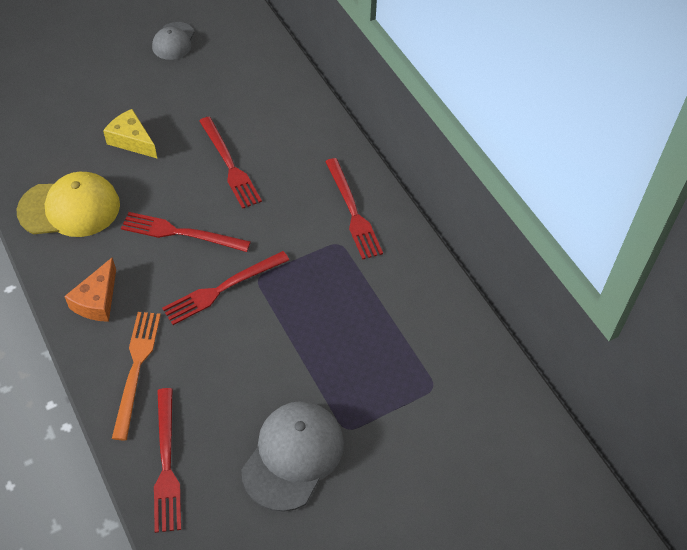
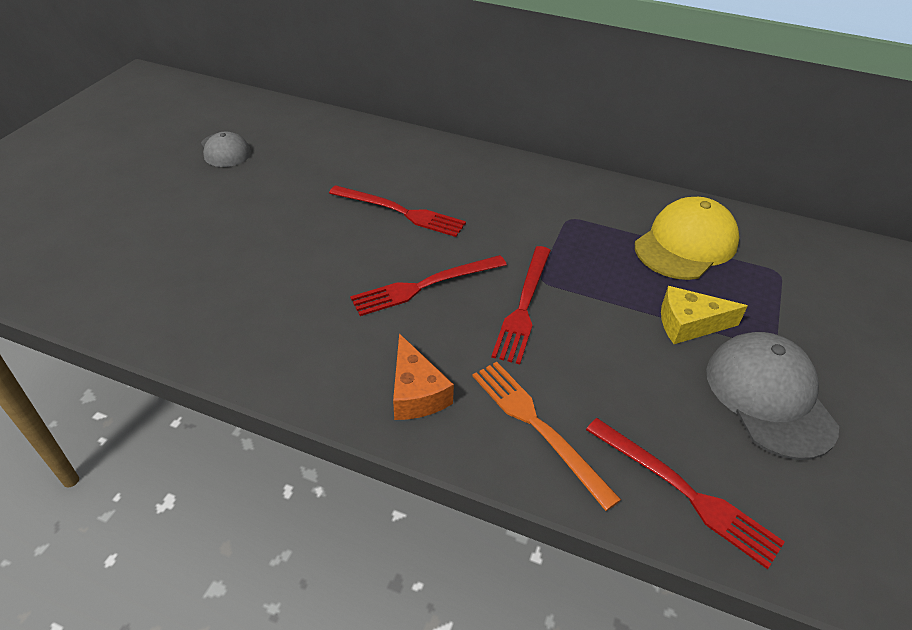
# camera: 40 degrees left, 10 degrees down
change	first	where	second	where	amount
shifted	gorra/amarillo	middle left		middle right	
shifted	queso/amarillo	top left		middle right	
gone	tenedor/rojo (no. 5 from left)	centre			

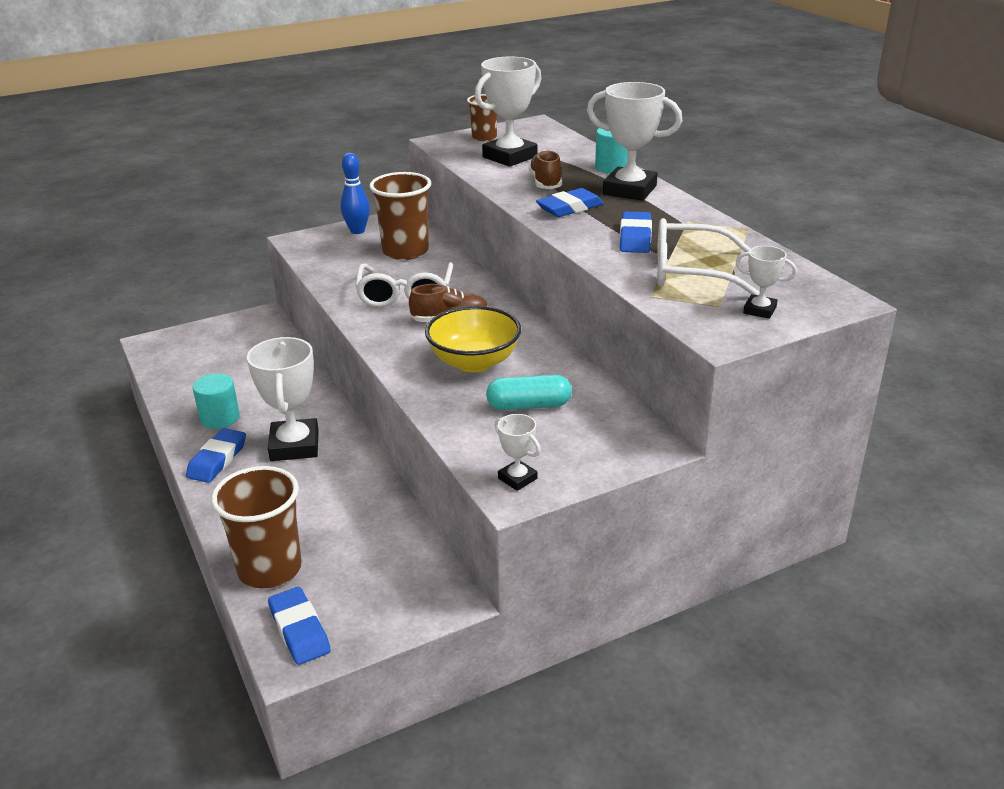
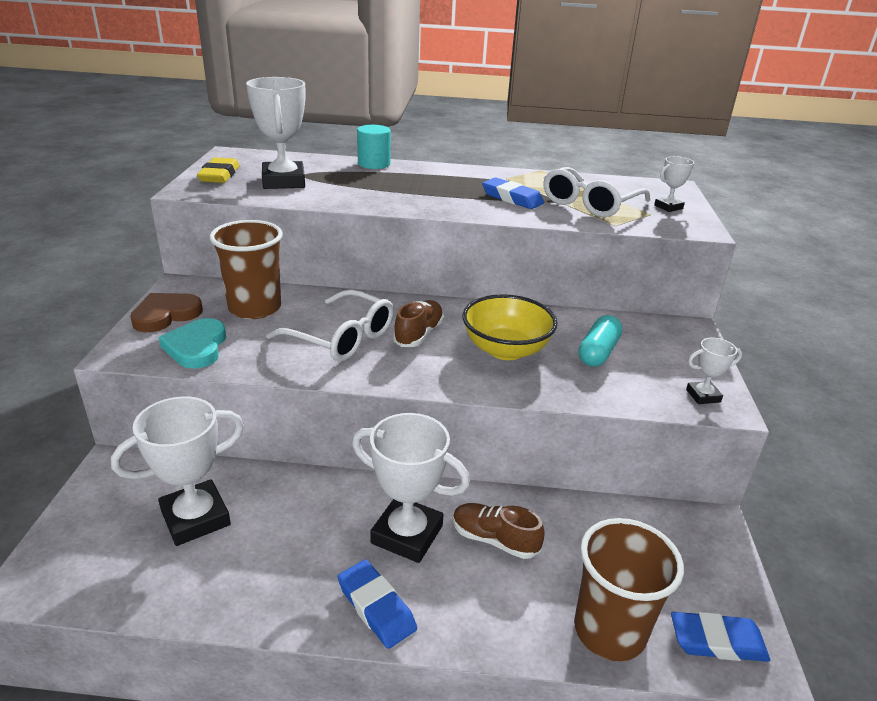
# camera: 60 degrees left, 0 degrees up
change	first	where	second	where	amount
gone	cilindro/turquesa (no. 1 from left)	middle left			
swapped	bolo/azul	top centre	corazón/marrón	middle left	
swapped	vaso/marrón (no. 3 from left)	top centre	goma de borrar/amarillo	top left	
shifted	zapato/marrón (no. 2 from left)	top centre		bottom centre	
gone	goma de borrar/azul (no. 3 from left)	top centre			
shifted	trofeo/blanco (no. 4 from left in the first image)	top centre	trofeo/blanco (no. 1 from left)	bottom left	
new			corazón/turquesa	middle left	

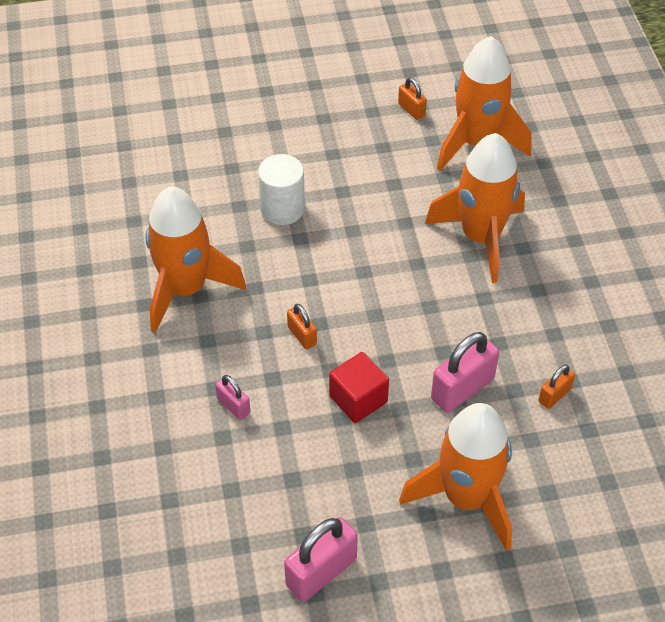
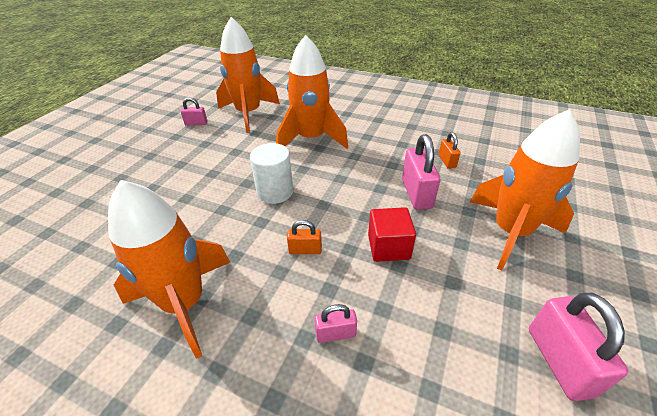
# camera: 55 degrees left, 10 degrees down
change	first	where	second	where	amount
shifted	cilindro/blanco	top centre		centre	
repainted	candado/naranja (no. 2 from left)	top centre	candado/rosa (no. 1 from left)	top left	

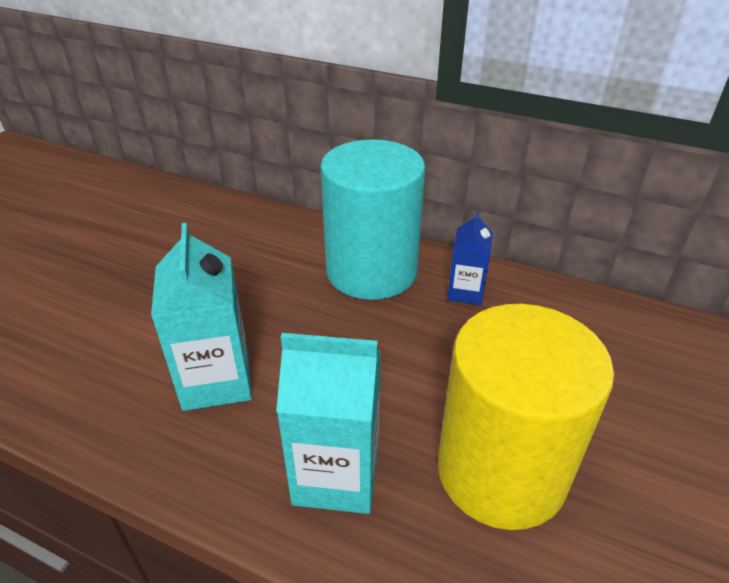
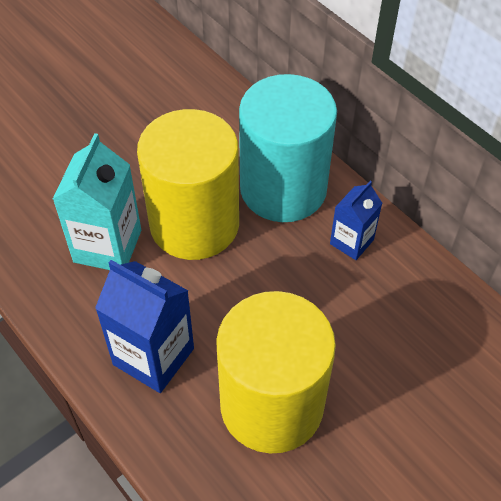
# camera: 25 degrees right, 15 degrees up
change	first	where	second	where	amount
repainted	cartón de leche/turquesa (no. 2 from left)	bottom centre	cartón de leche/azul (no. 1 from left)	middle left	
new			cilindro/amarillo (no. 1 from left)	centre	

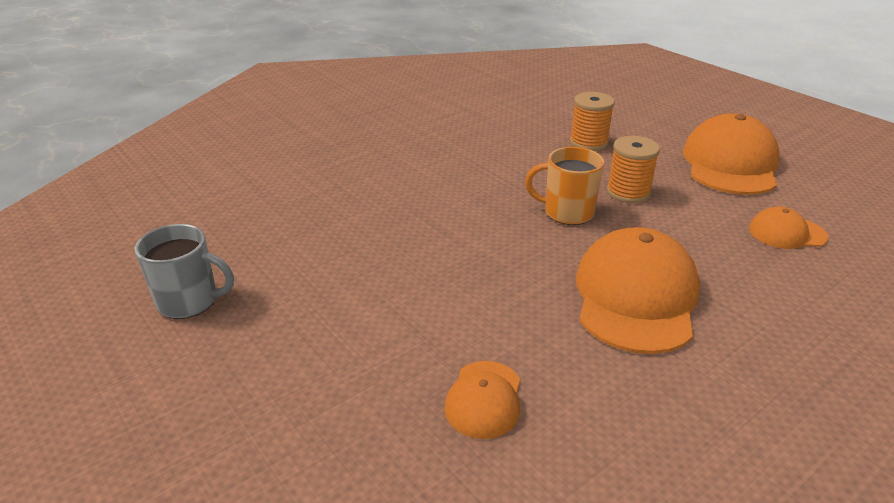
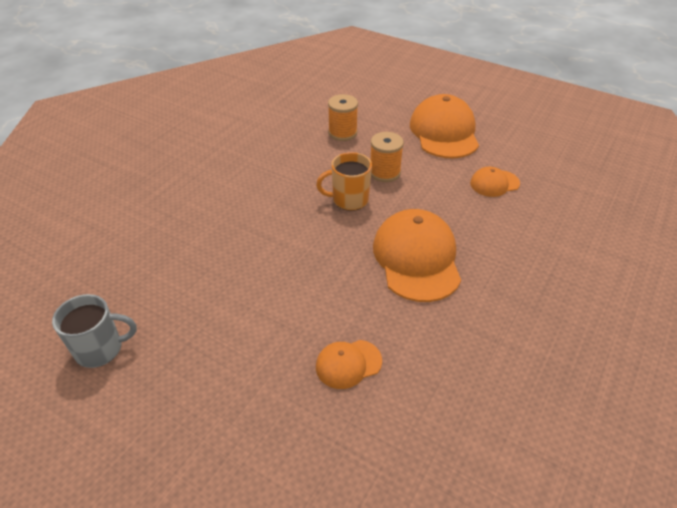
# camera: 20 degrees left, 10 degrees up
change	first	where	second	where	amount
rotated	gorra/naranja (no. 1 from left)	bottom centre		bottom centre	75 degrees clockwise

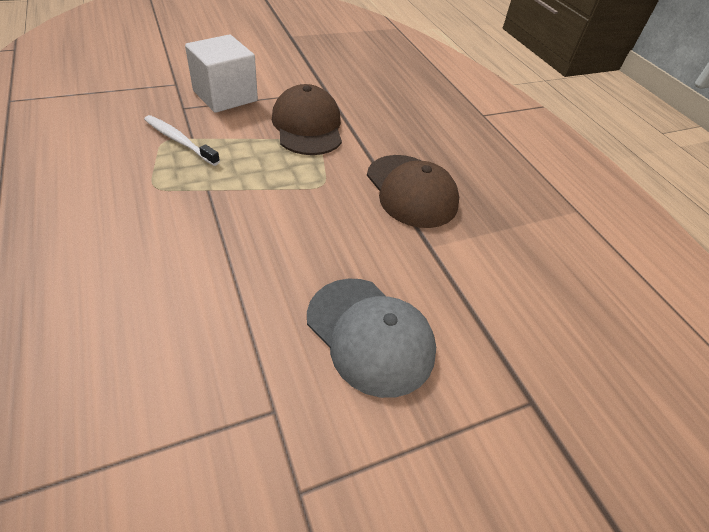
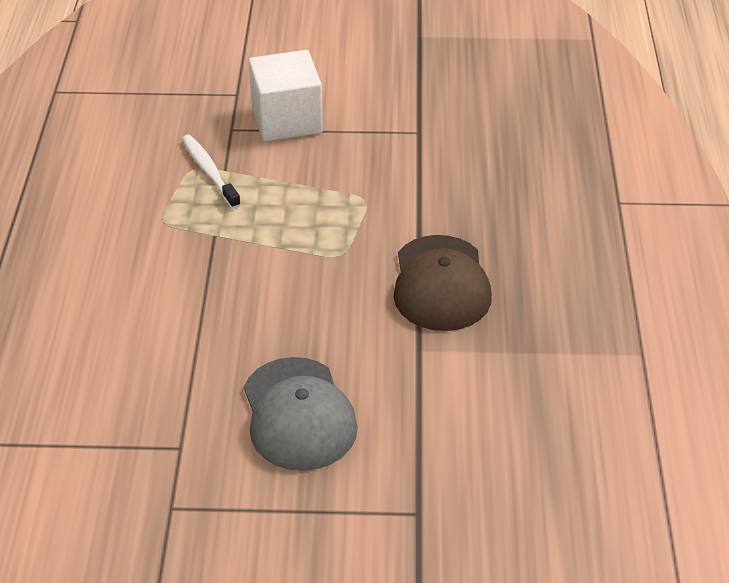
# camera: 30 degrees right, 5 degrees down
change	first	where	second	where	amount
gone	gorra/marrón (no. 1 from left)	top centre			

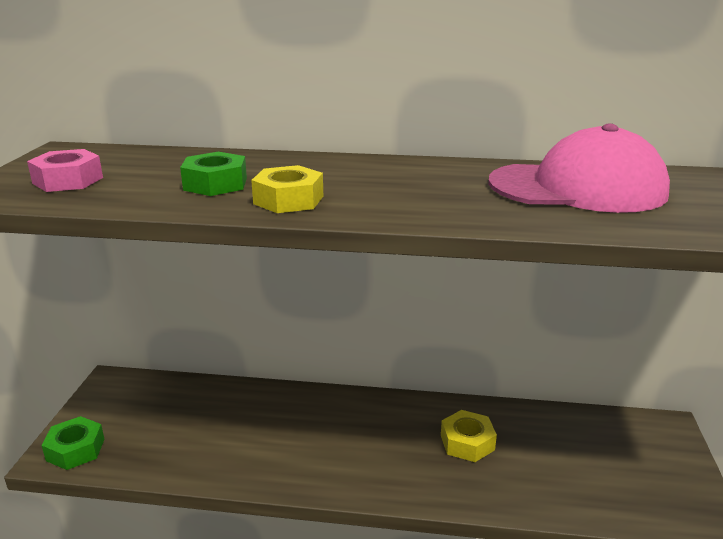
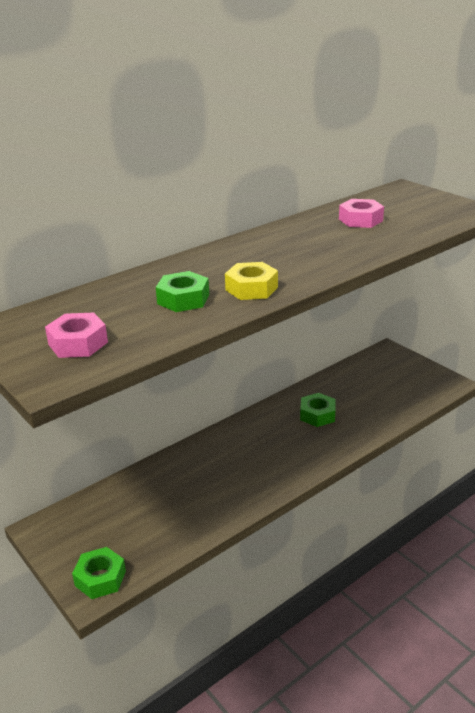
# camera: 45 degrees left, 5 degrees up
change	first	where	second	where	amount
repainted	tuerca/amarillo (no. 2 from left)	bottom centre	tuerca/verde (no. 3 from left)	middle right	
swapped	gorra/rosa	top right	tuerca/rosa (no. 2 from left)	top right	

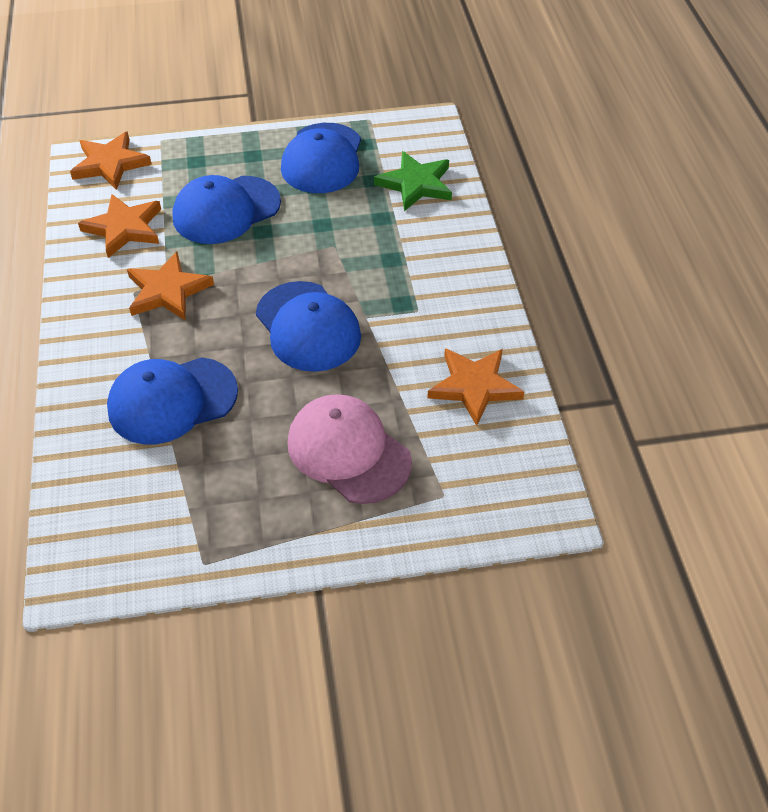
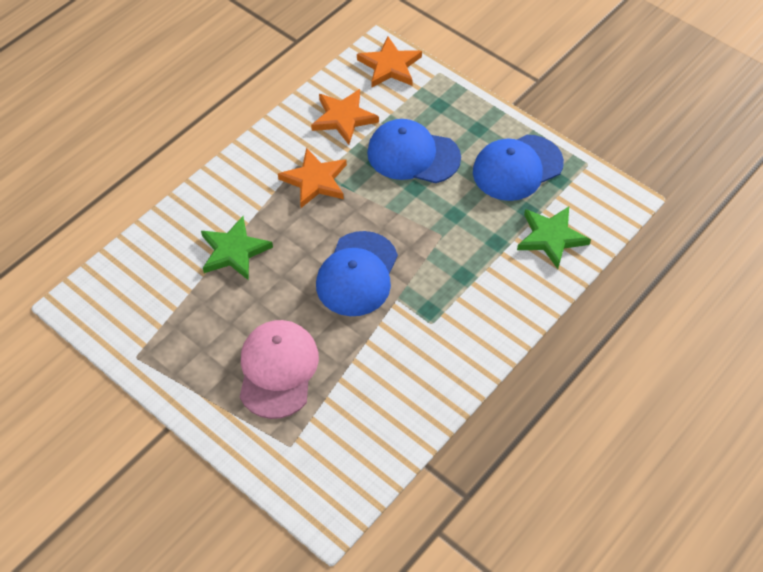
# camera: 50 degrees right, 5 degrees up
change	first	where	second	where	amount
swapped	gorra/azul (no. 1 from left)	middle left	estrella/verde (no. 1 from left)	middle left	
gone	estrella/naranja (no. 4 from left)	centre			

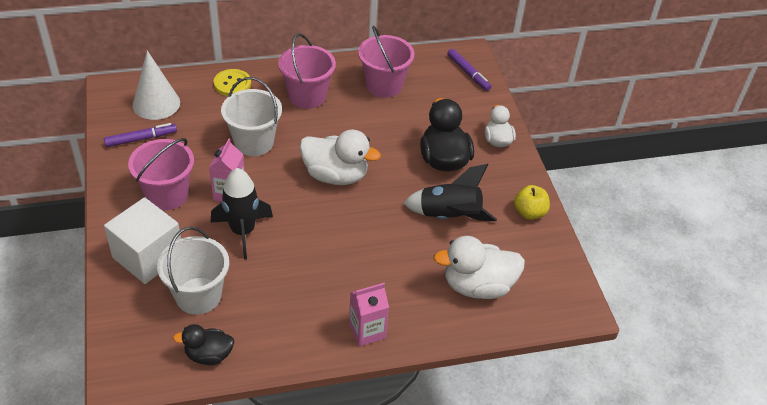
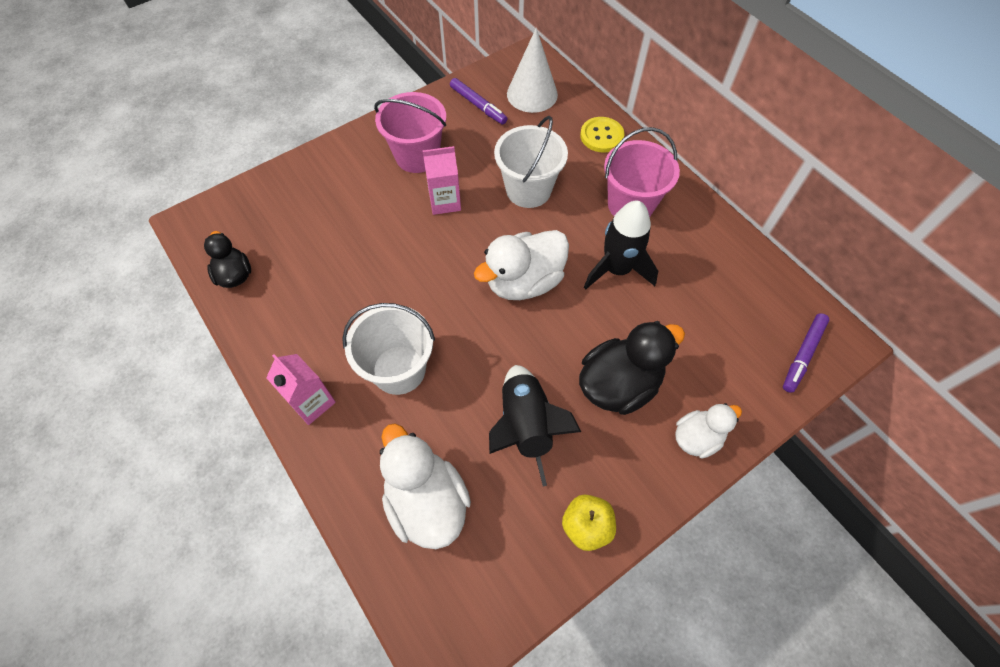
# camera: 70 degrees right, 15 degrees up
change	first	where	second	where	amount
gone	cubo/blanco	middle left			
shifted	balde/blanco (no. 1 from left)	bottom left		centre	
shifted	cohete/negro (no. 1 from left in the first image)	middle left	cohete/negro (no. 2 from left)	centre	
rotated	pato/blanco (no. 1 from left in the first image)	centre	pato/blanco (no. 2 from left)	centre	60 degrees clockwise
gone	balde/rosa (no. 3 from left)	top centre			

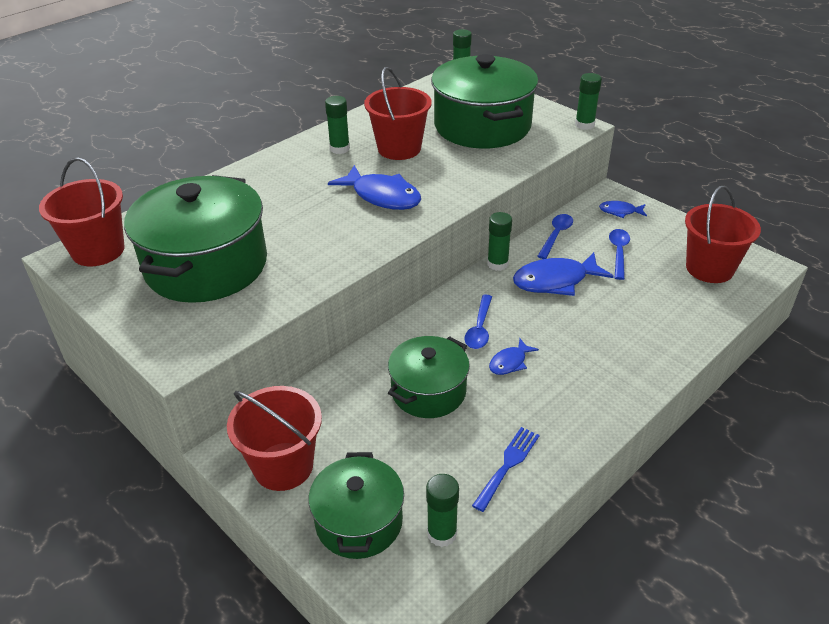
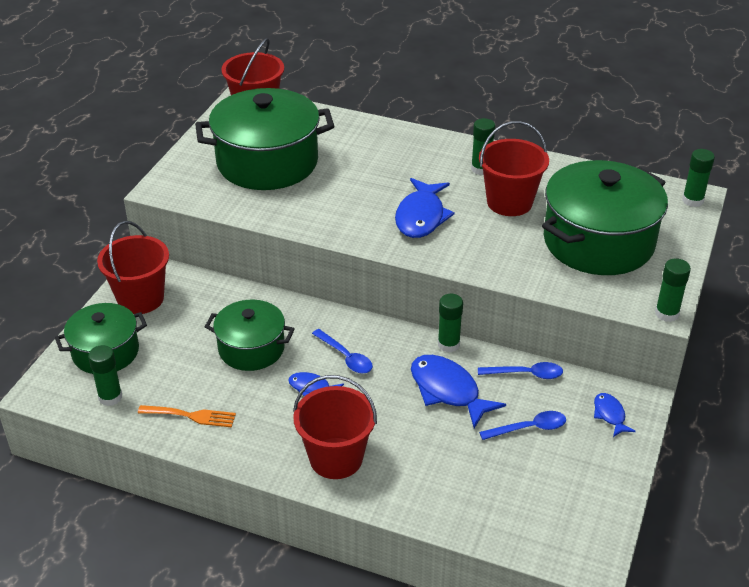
# camera: 65 degrees right, 0 degrees up
change	first	where	second	where	amount
rotated	cuchara/azul (no. 1 from left)	centre		centre	120 degrees counterclockwise
repainted	tenedor/azul	bottom centre	tenedor/naranja	bottom left	
shifted	balde/rojo (no. 4 from left in the first image)	middle right	balde/rojo (no. 3 from left)	bottom centre	

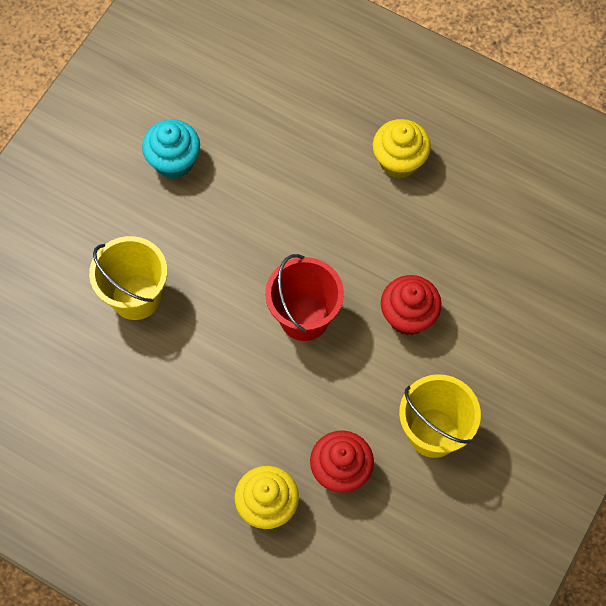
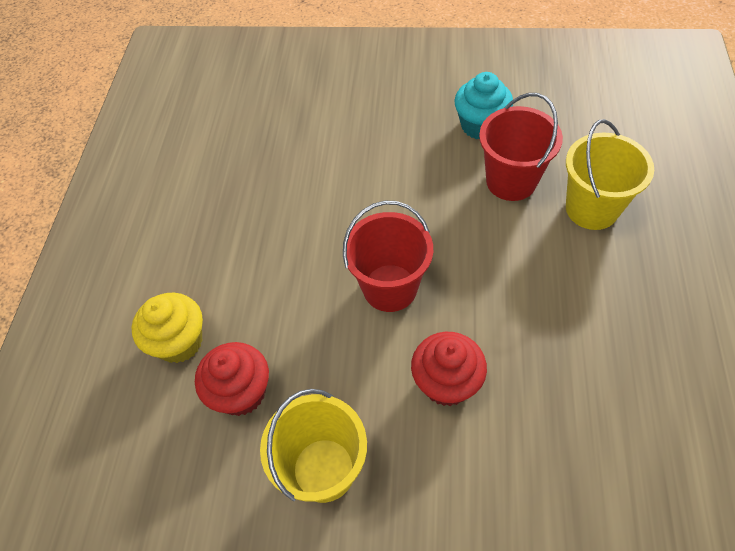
# camera: 70 degrees right, 10 degrees down
change	first	where	second	where	amount
shifted	balde/amarillo (no. 1 from left in the first image)	middle left	balde/amarillo (no. 2 from left)	top right	
gone	magdalena/amarillo (no. 2 from left)	top centre			
new			balde/rojo (no. 2 from left)	top right	

